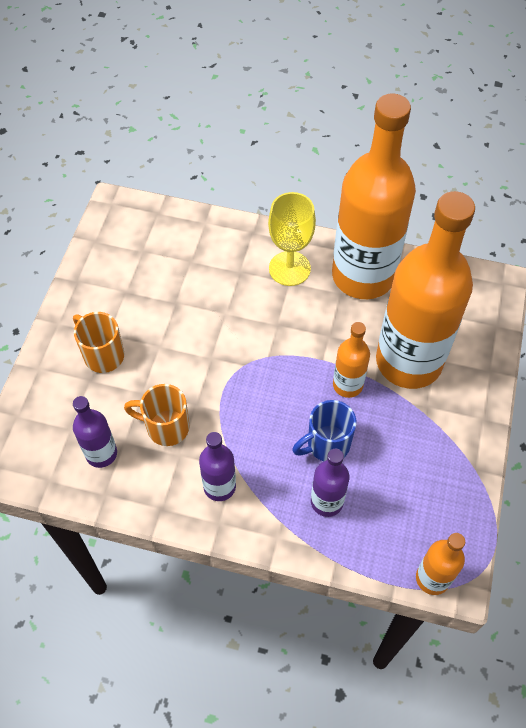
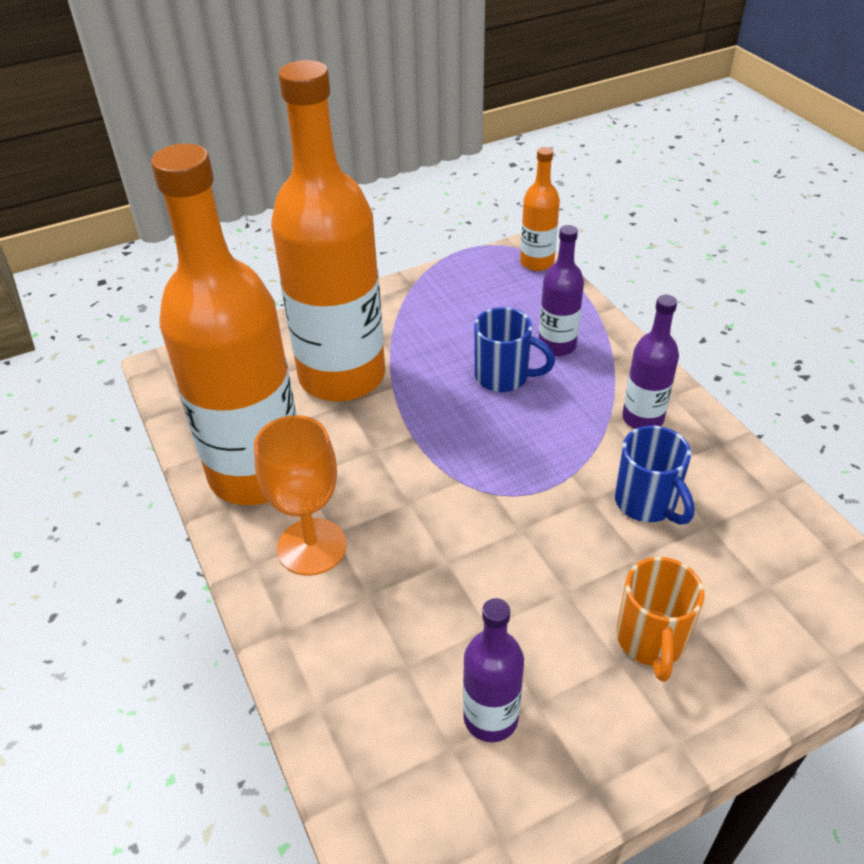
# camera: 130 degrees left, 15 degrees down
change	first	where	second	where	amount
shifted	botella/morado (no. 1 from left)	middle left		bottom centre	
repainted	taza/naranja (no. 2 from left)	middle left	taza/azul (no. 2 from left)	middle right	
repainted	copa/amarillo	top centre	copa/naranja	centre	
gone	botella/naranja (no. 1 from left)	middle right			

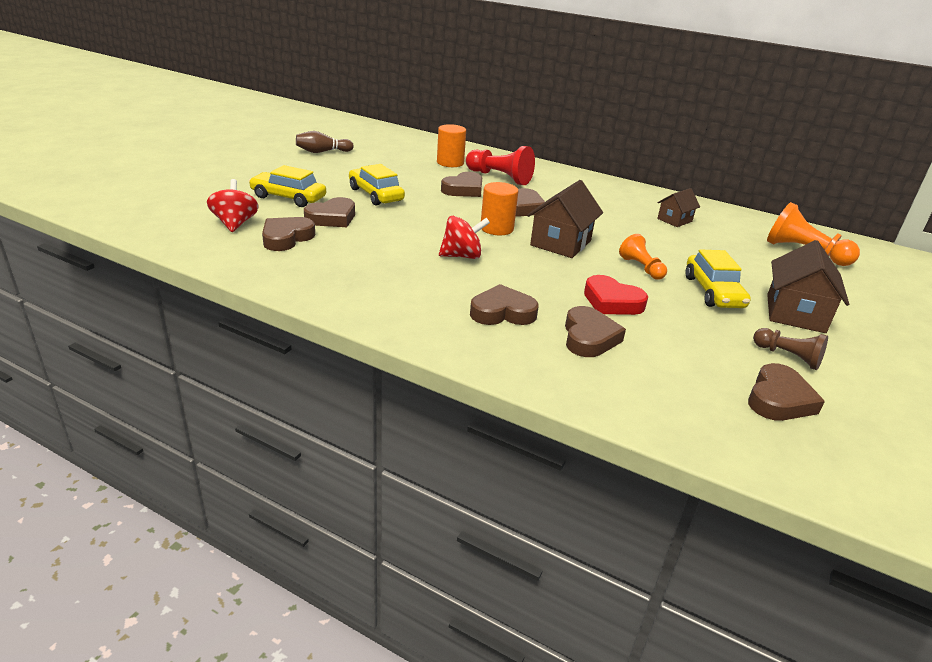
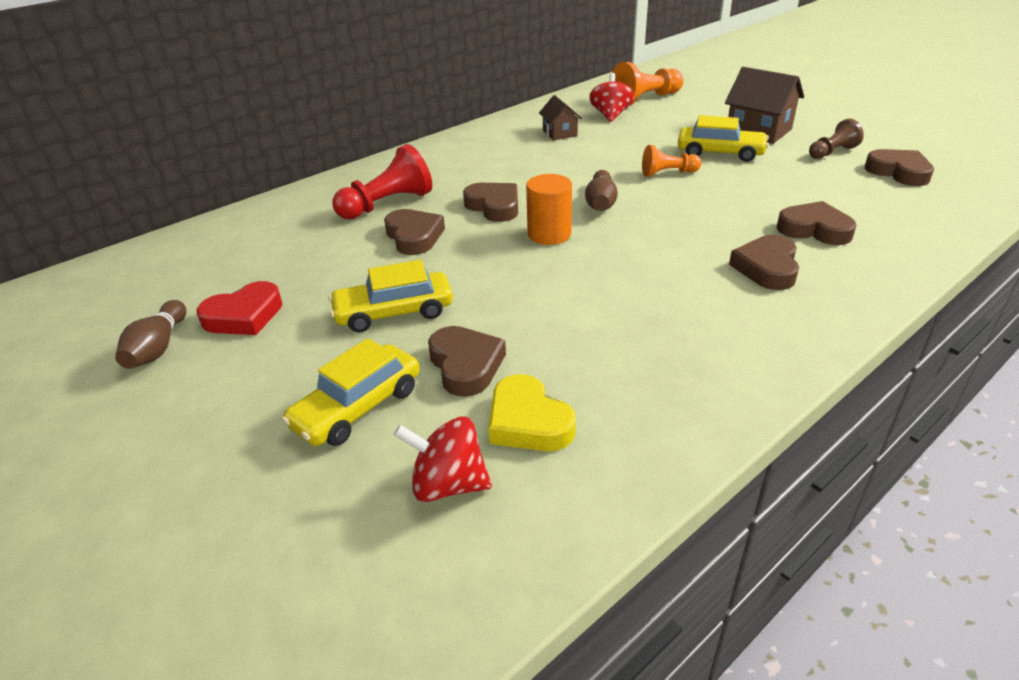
# camera: 65 degrees left, 5 degrees up
change	first	where	second	where	amount
repainted	corazón/marrón (no. 1 from left)	middle left	corazón/amarillo	centre	
gone	cilindro/naranja (no. 1 from left)	top centre			
shifted	peonza/rojo (no. 2 from left)	centre		top centre	
swapped	casa/marrón (no. 1 from left)	top centre	bolo/marrón (no. 2 from left)	top centre	
shifted	corazón/rojo	centre		middle left	

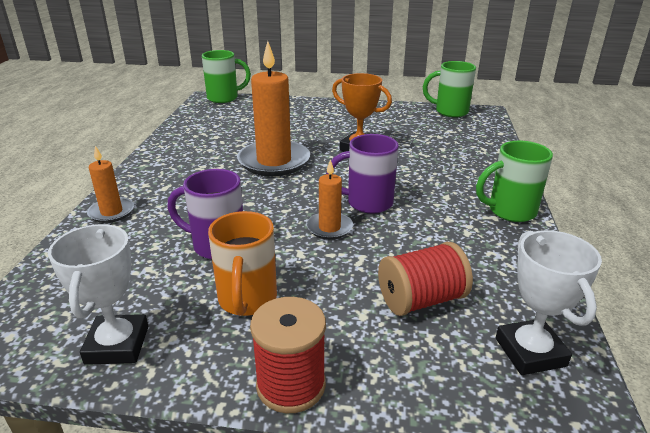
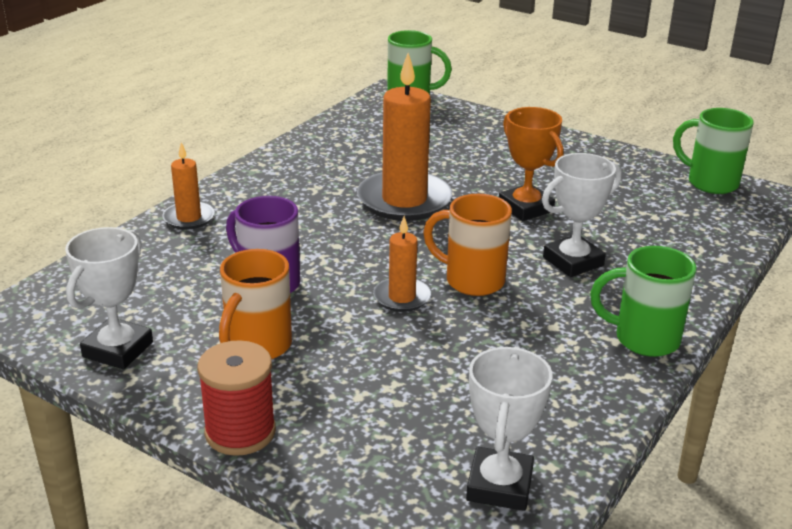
# camera: 25 degrees right, 0 degrees up
change	first	where	second	where	amount
repainted	taza/morado (no. 2 from left)	centre	taza/naranja (no. 2 from left)	centre	
gone	carrete/rojo (no. 2 from left)	centre			
new			trofeo/blanco (no. 3 from left)	middle right	

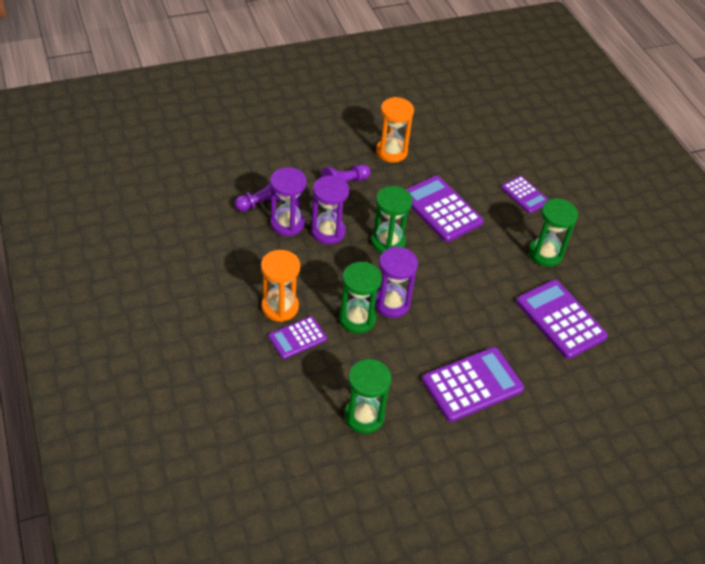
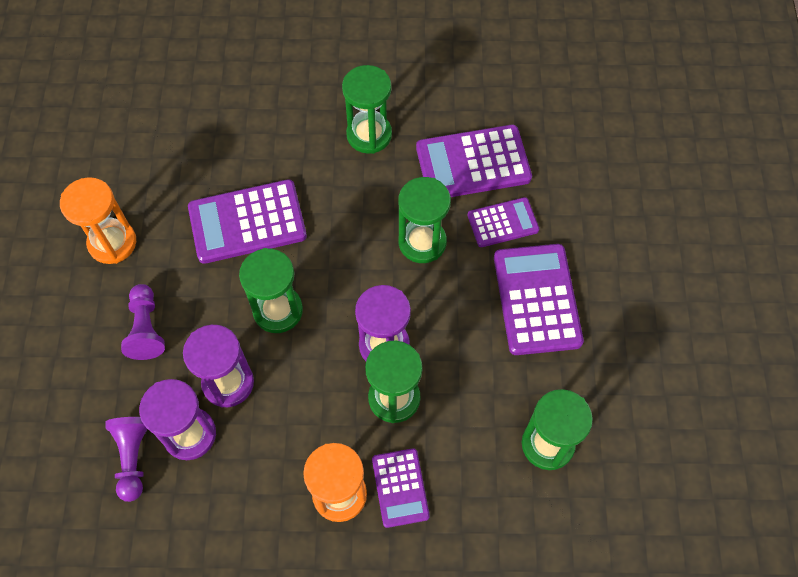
# camera: 65 degrees left, 15 degrees up
change	first	where	second	where	amount
shifted	calculadora/morado (no. 4 from left)	middle right		centre	
new			reloj de arena/verde (no. 4 from left)	centre	

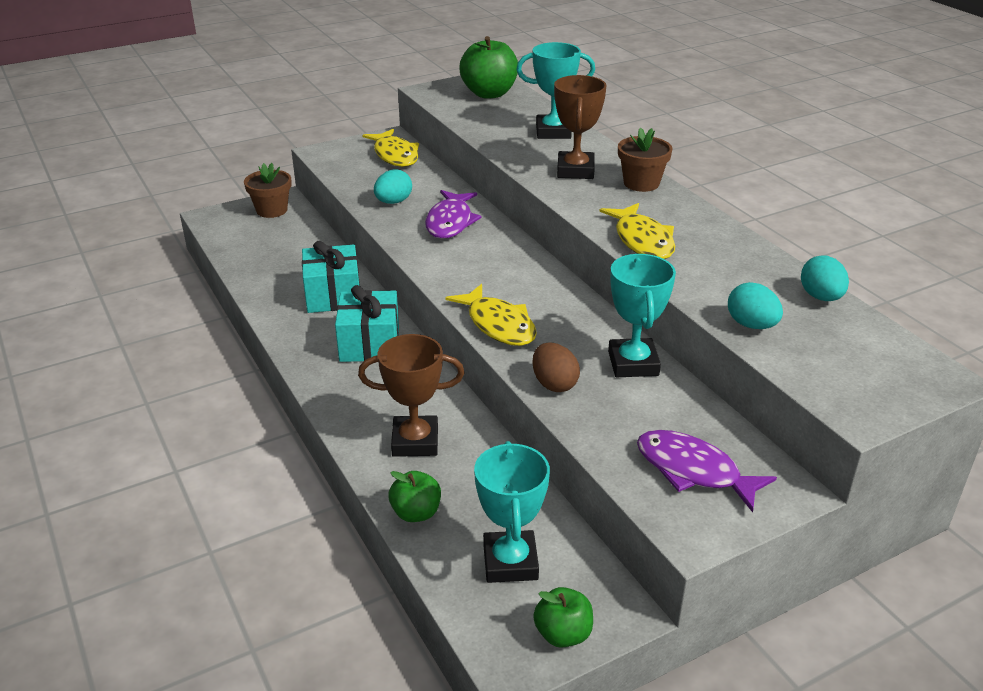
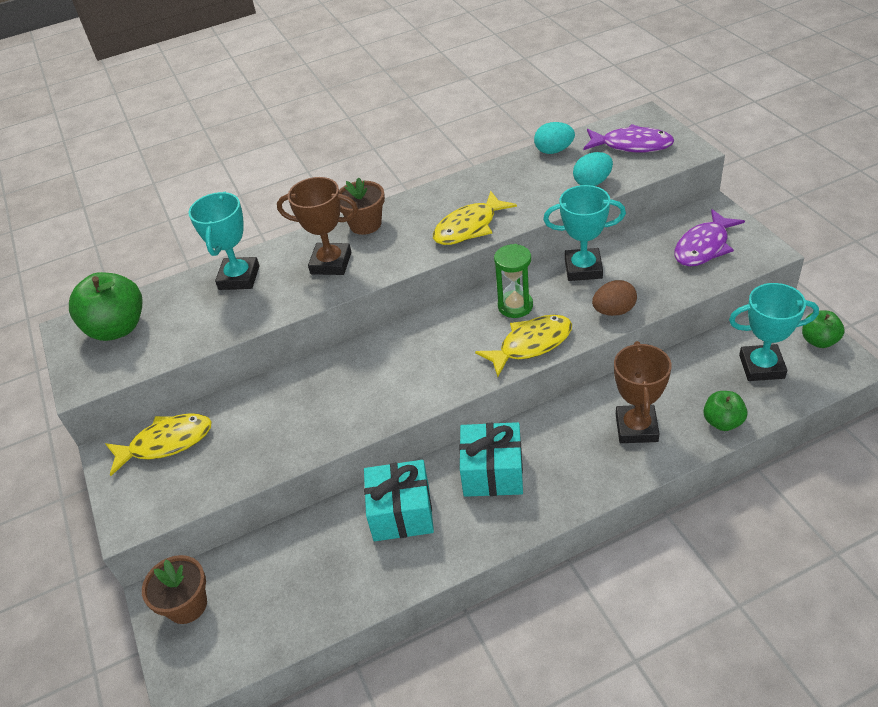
# camera: 80 degrees left, 10 degrees up
change	first	where	second	where	amount
gone	huevo/turquesa (no. 1 from left)	top centre			
shifted	pez/morado (no. 1 from left)	top centre		top right	
rotated	pez/amarillo (no. 3 from left in the first image)	centre	pez/amarillo (no. 2 from left)	top centre	150 degrees clockwise
new			reloj de arena/verde	centre	

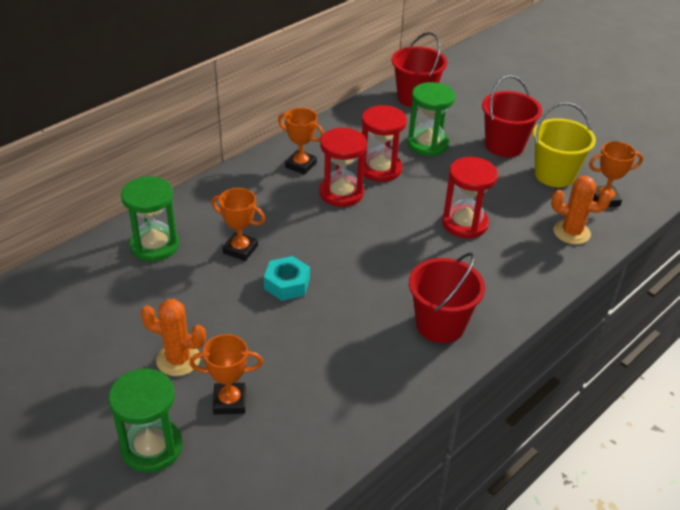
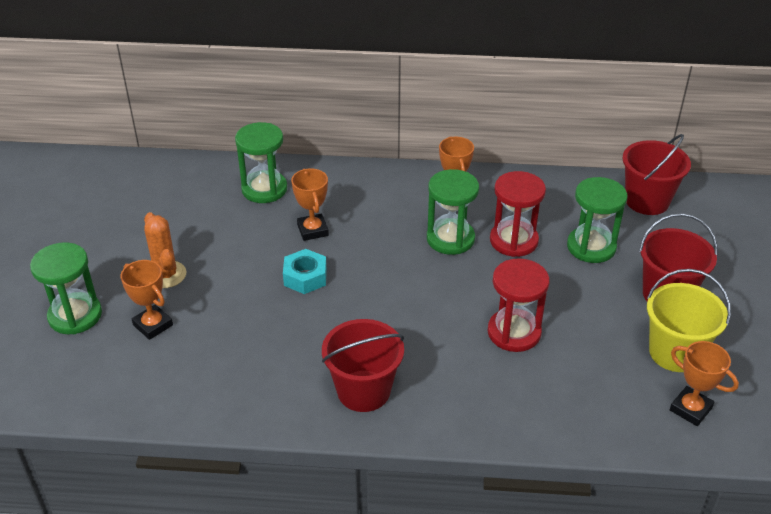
# camera: 50 degrees right, 0 degrees up
change	first	where	second	where	amount
repainted	reloj de arena/rojo (no. 1 from left)	top centre	reloj de arena/verde (no. 3 from left)	centre	
gone	cactus/naranja (no. 2 from left)	middle right			

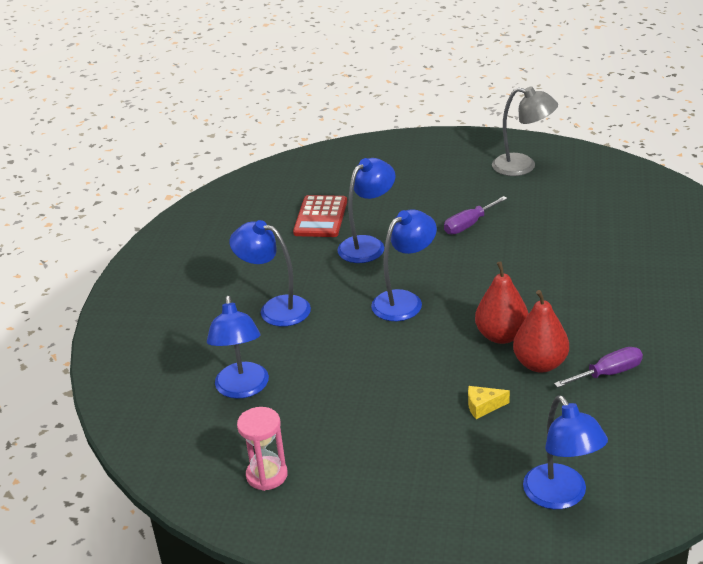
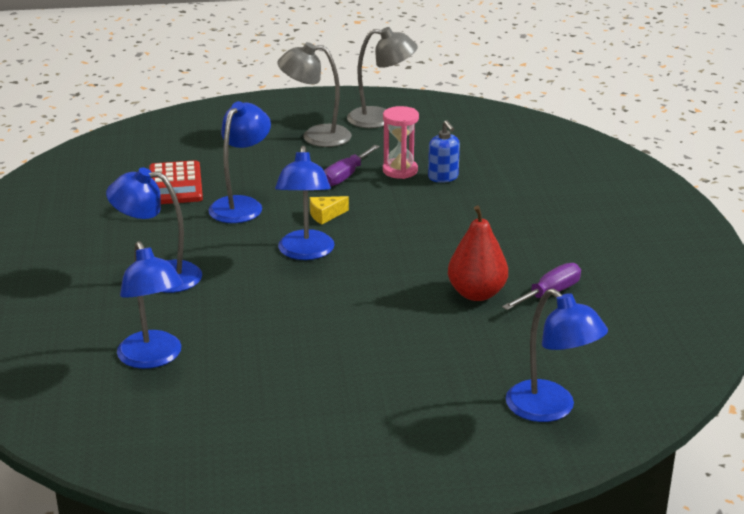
# camera: 20 degrees left, 5 degrees down
change	first	where	second	where	amount
shifted	reloj de arena/rosa	bottom centre		top centre	
rotated	lámpara/azul (no. 4 from left)	centre		centre	150 degrees clockwise
shifted	queso/amarillo	bottom right		centre	
gone	pera/rojo (no. 1 from left)	middle right			
new			lámpara/gris (no. 1 from left)	top centre	
new			dispensador de jabón/azul	top centre	

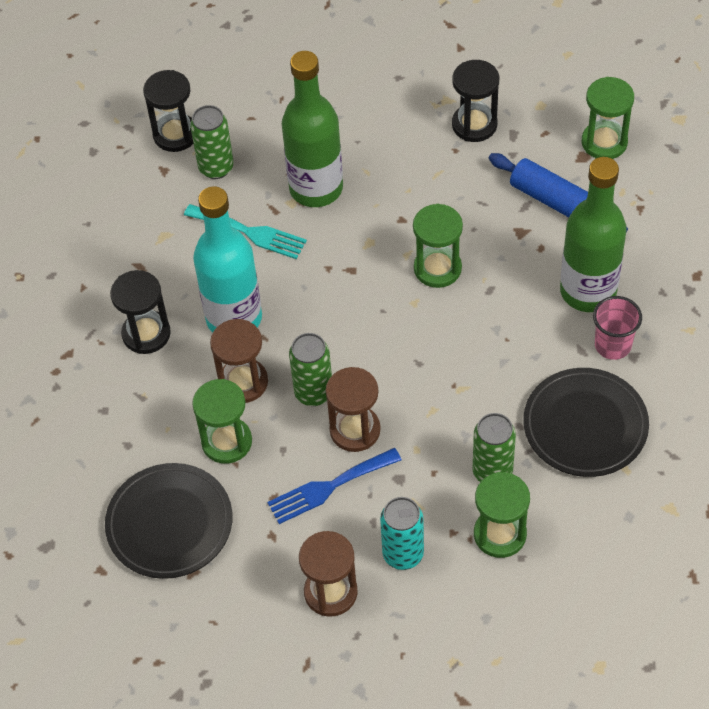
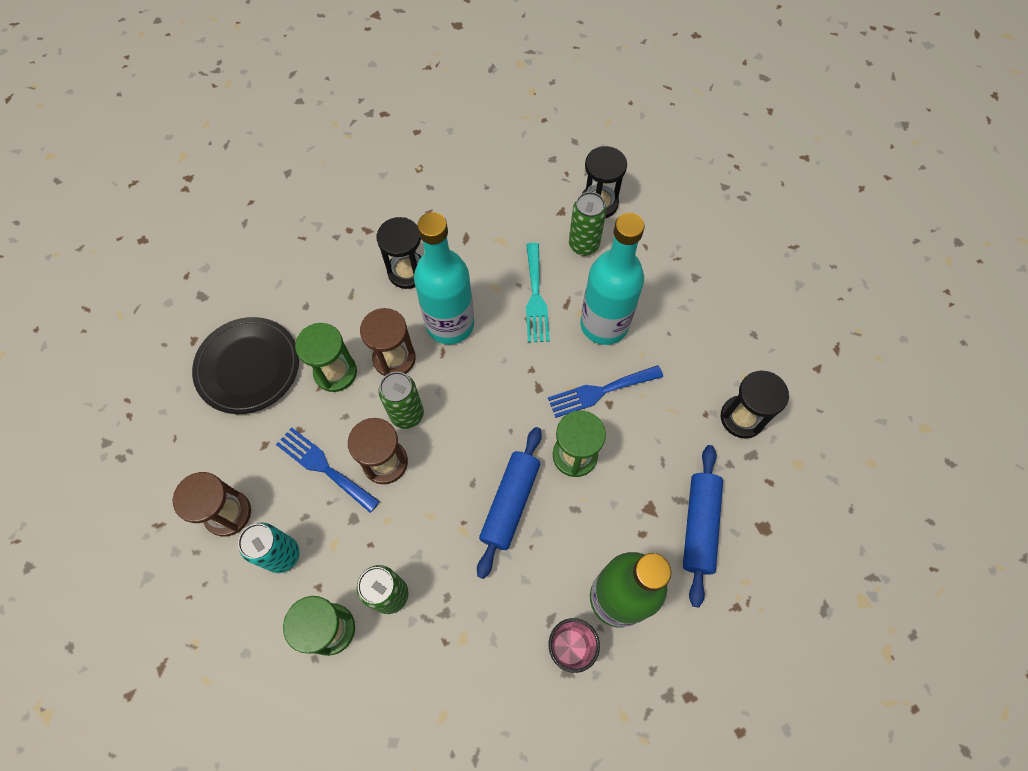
# camera: 60 degrees right, 10 degrees up
change	first	where	second	where	amount
repainted	botella/verde (no. 1 from left)	top centre	botella/turquesa (no. 2 from left)	centre	
gone	plato/negro (no. 2 from left)	middle right			
gone	reloj de arena/verde (no. 4 from left)	top right			
new			rodillo/azul (no. 1 from left)	centre	
new			tenedor/azul (no. 2 from left)	centre	

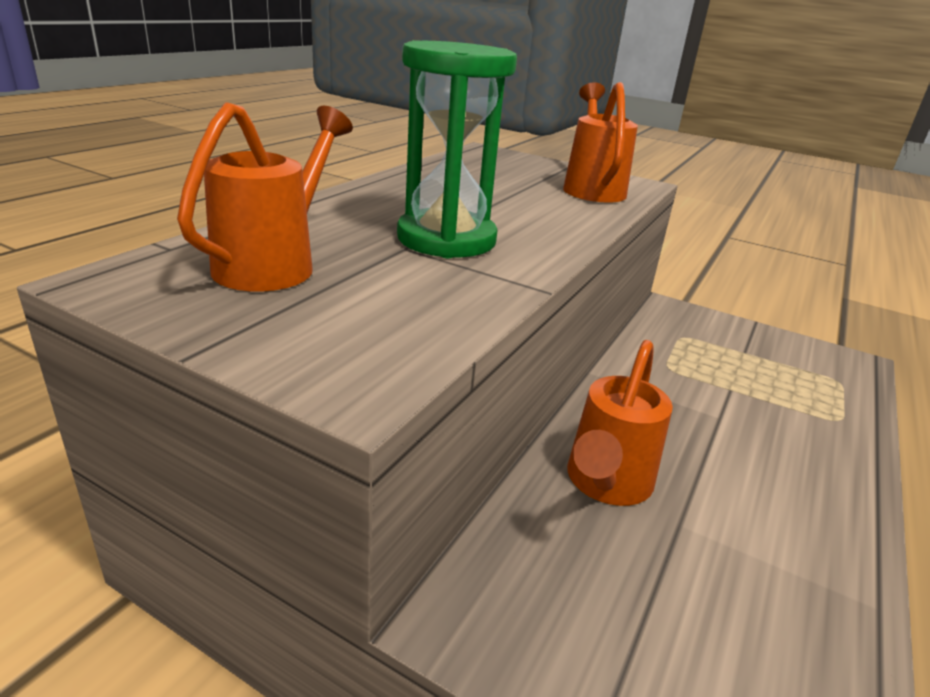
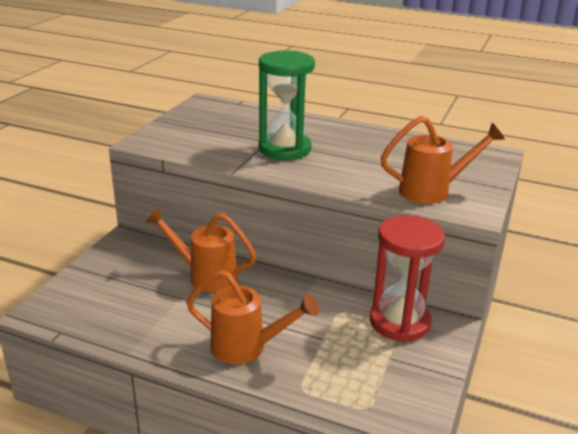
# camera: 85 degrees right, 0 degrees up
change	first	where	second	where	amount
shifted	regadera/naranja (no. 1 from left in the first image)	top left	regadera/naranja (no. 2 from left)	bottom centre	
new			reloj de arena/rojo	middle right	

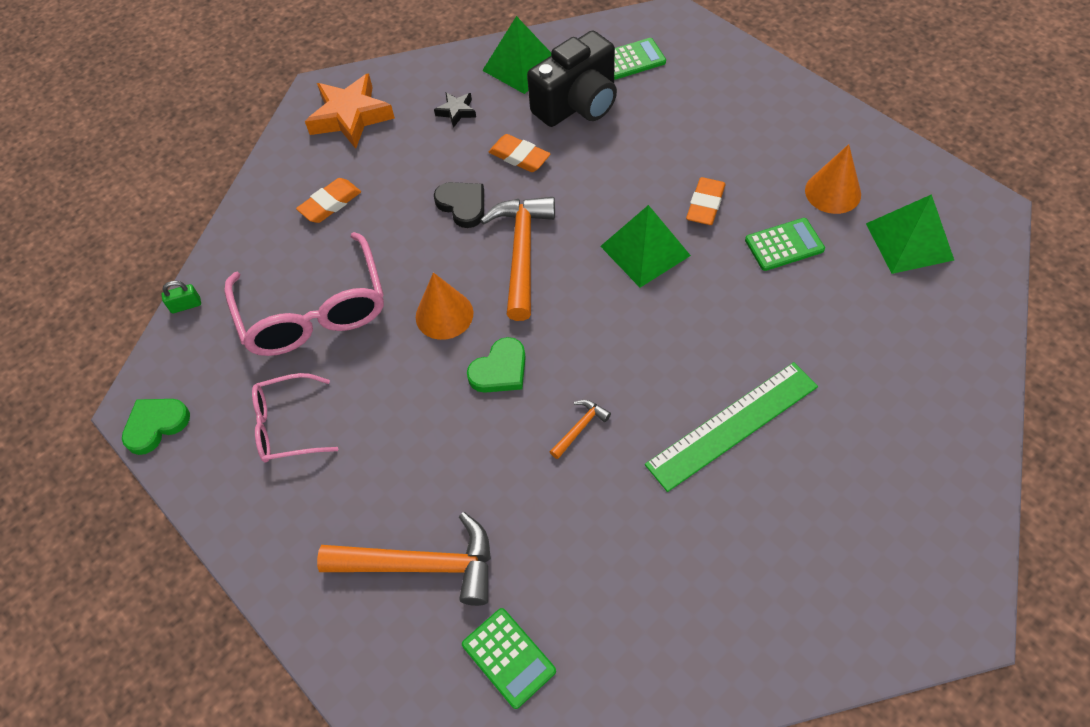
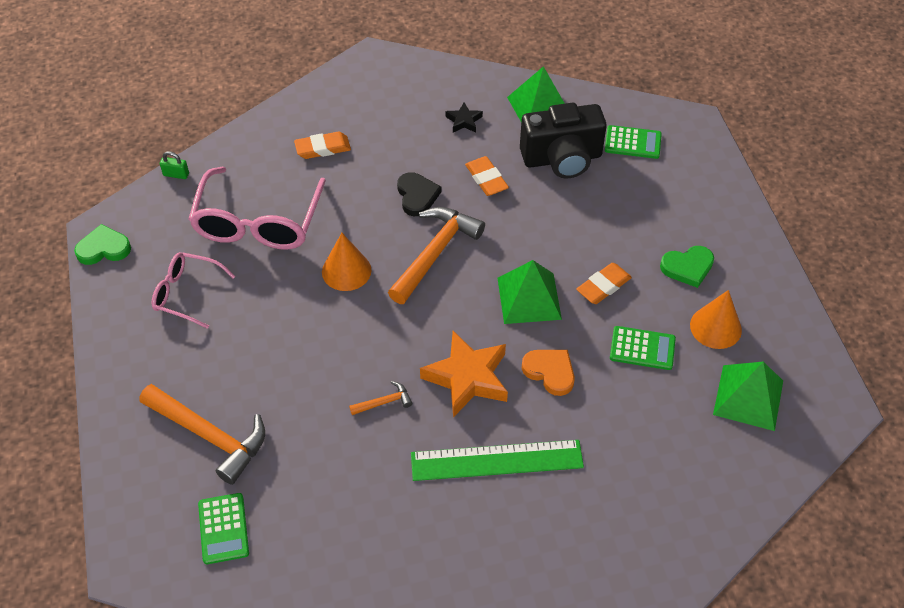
# camera: 25 degrees right, 5 degrees down
change	first	where	second	where	amount
shifted	estrella/naranja	top left		centre	
shifted	corazón/verde (no. 2 from left)	centre		middle right	
new			corazón/naranja	centre	

